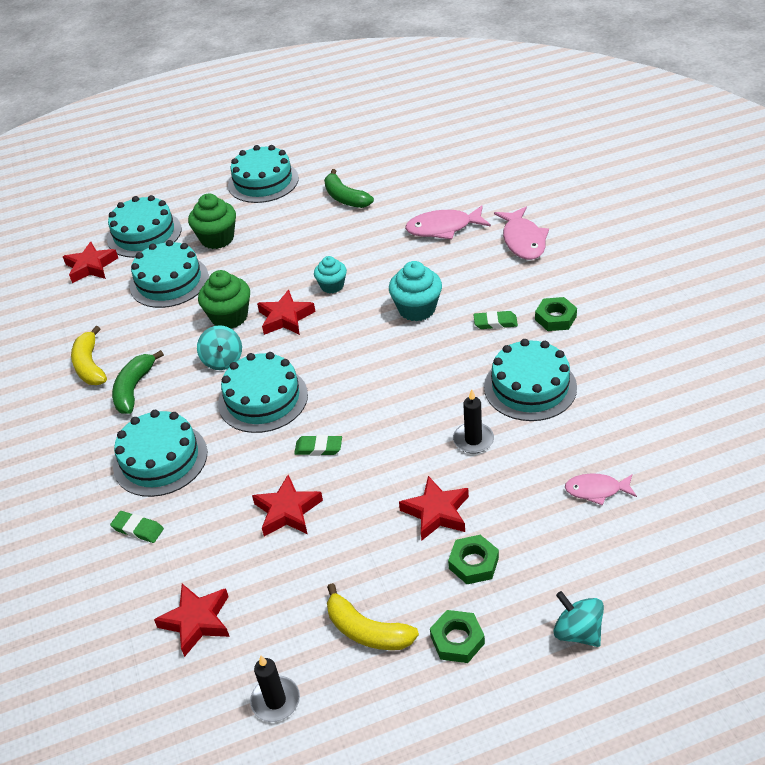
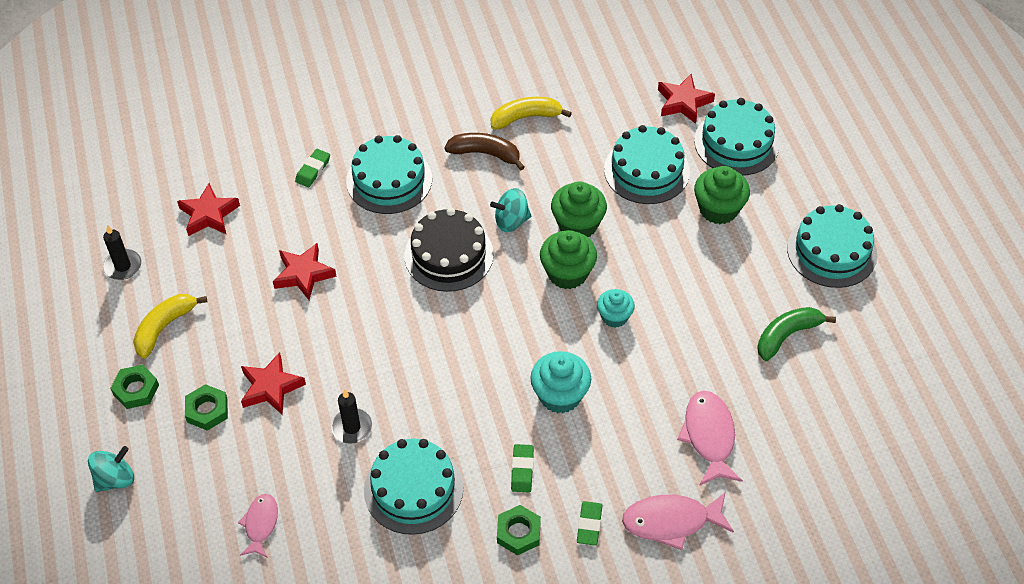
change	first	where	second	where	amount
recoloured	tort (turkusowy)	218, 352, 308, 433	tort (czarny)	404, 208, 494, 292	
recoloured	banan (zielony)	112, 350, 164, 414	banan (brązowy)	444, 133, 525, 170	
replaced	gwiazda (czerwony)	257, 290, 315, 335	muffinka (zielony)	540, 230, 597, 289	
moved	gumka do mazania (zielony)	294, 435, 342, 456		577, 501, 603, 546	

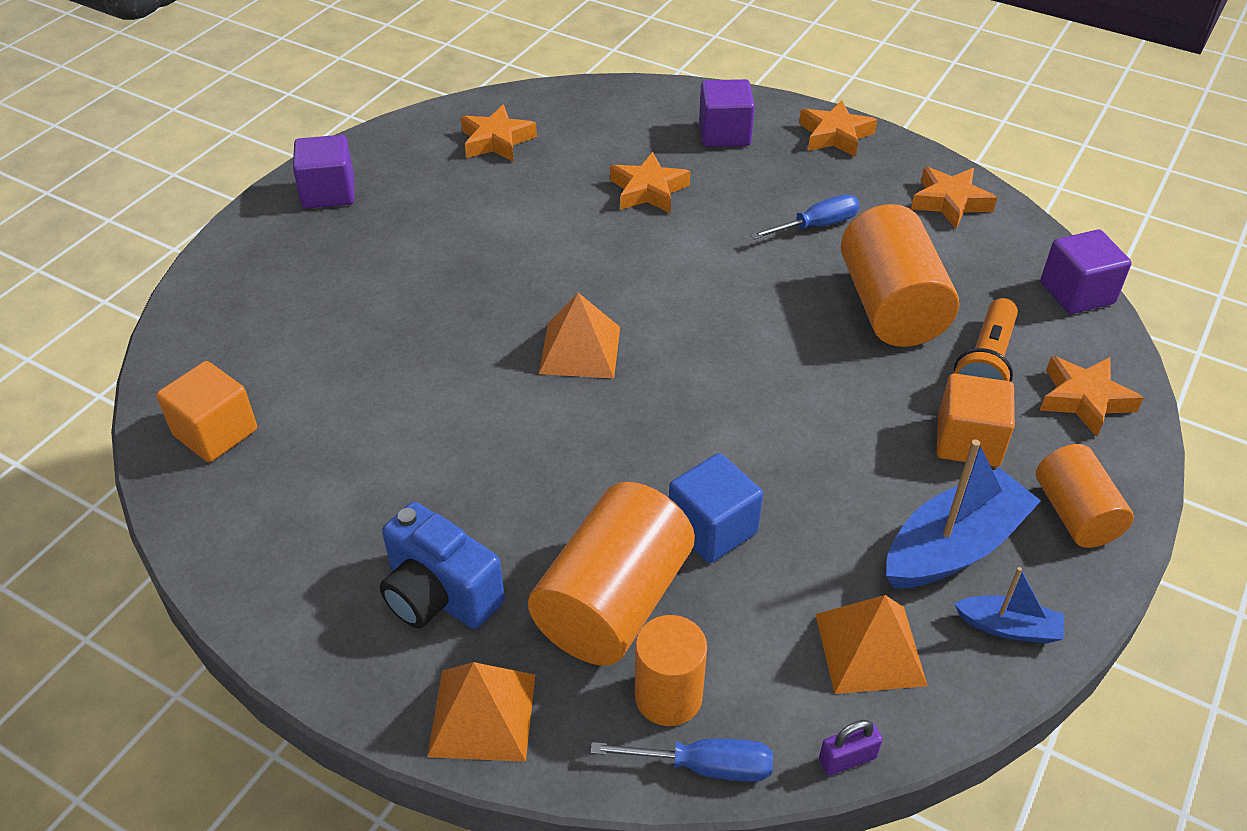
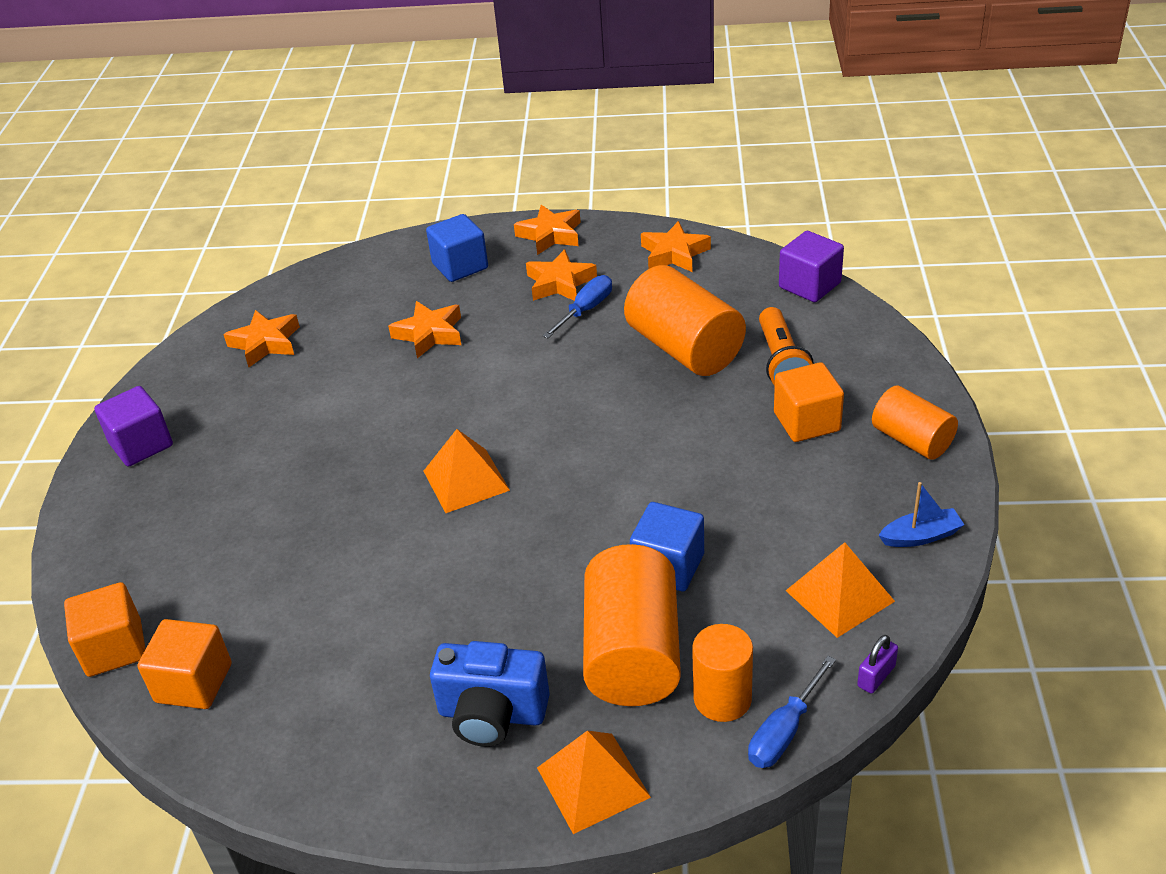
change	first	where	second	where	amount
added			sześcian (pomarańczowy)	64, 582, 145, 677	
recoloured	sześcian (fioletowy)	699, 79, 755, 147	sześcian (niebieski)	426, 214, 488, 282	
moved	gwiazda (pomarańczowy)	1040, 356, 1144, 437		526, 249, 597, 301	
turned	śrubokręt (niebieski)	591, 738, 773, 782		748, 656, 836, 768	150 degrees clockwise
removed	łódka (niebieski)	886, 439, 1041, 588			

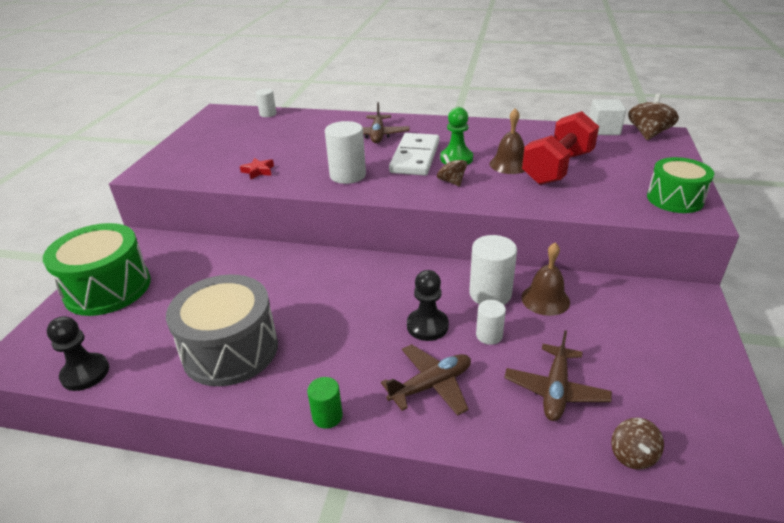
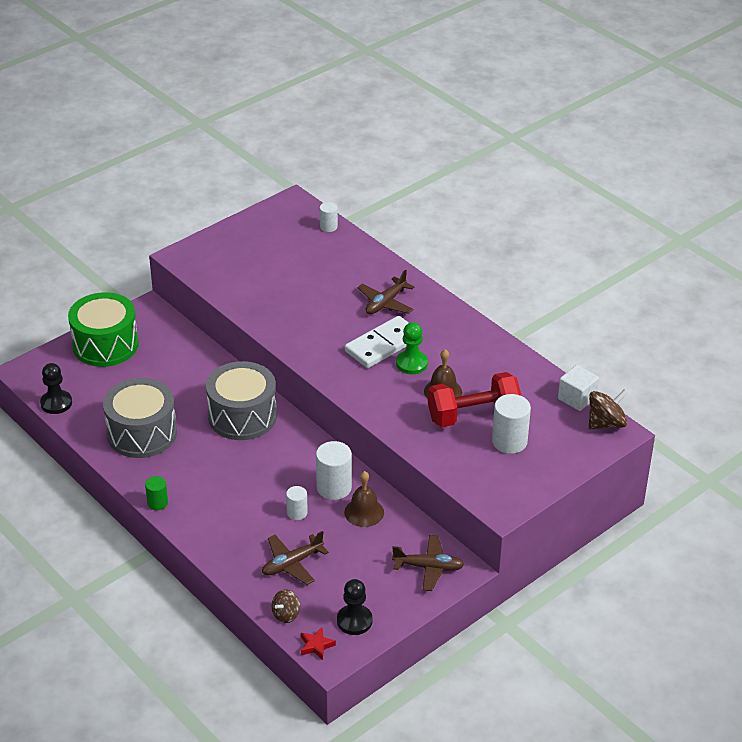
change	first	where	second	where	amount
added			bęben (szary)	206, 361, 277, 440	
moved	gwiazda (czerwony)	240, 158, 274, 179		301, 627, 336, 660	
moved	pionek (czarny)	407, 270, 449, 341		337, 579, 373, 635	
moved	samolot (brązowy)	381, 344, 471, 416		392, 535, 464, 591	
moved	walec (biały)	325, 121, 366, 184		492, 394, 531, 454	
removed	bączek (brązowy)	437, 154, 467, 186			
removed	bęben (zielony)	647, 157, 714, 213			

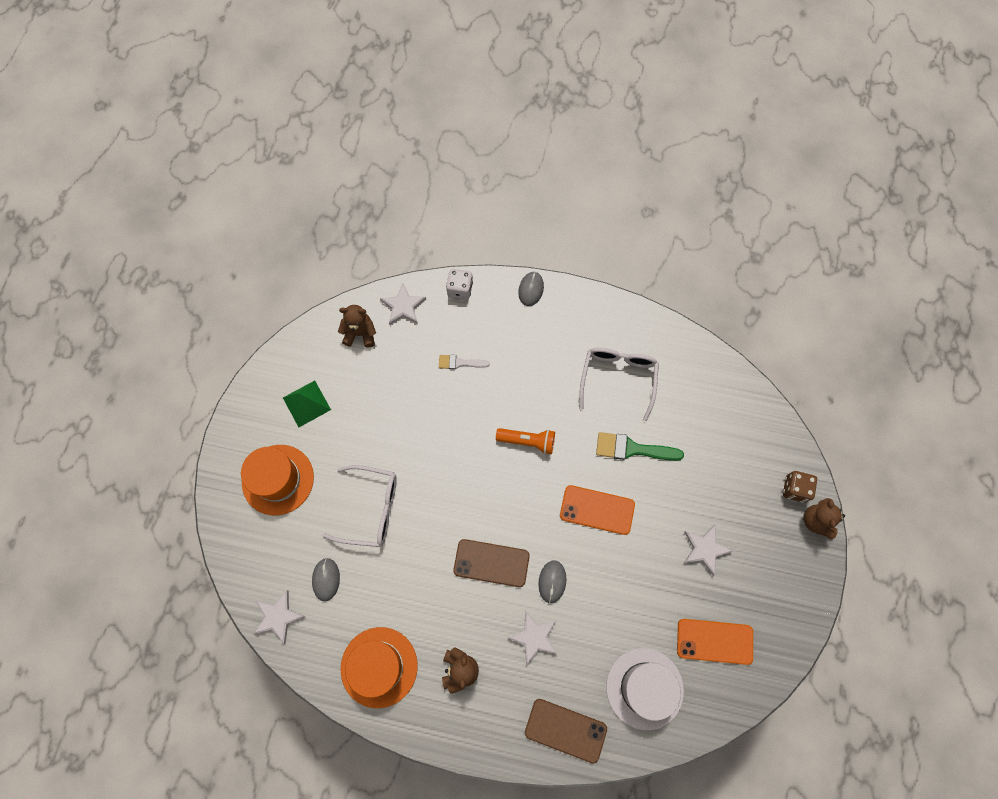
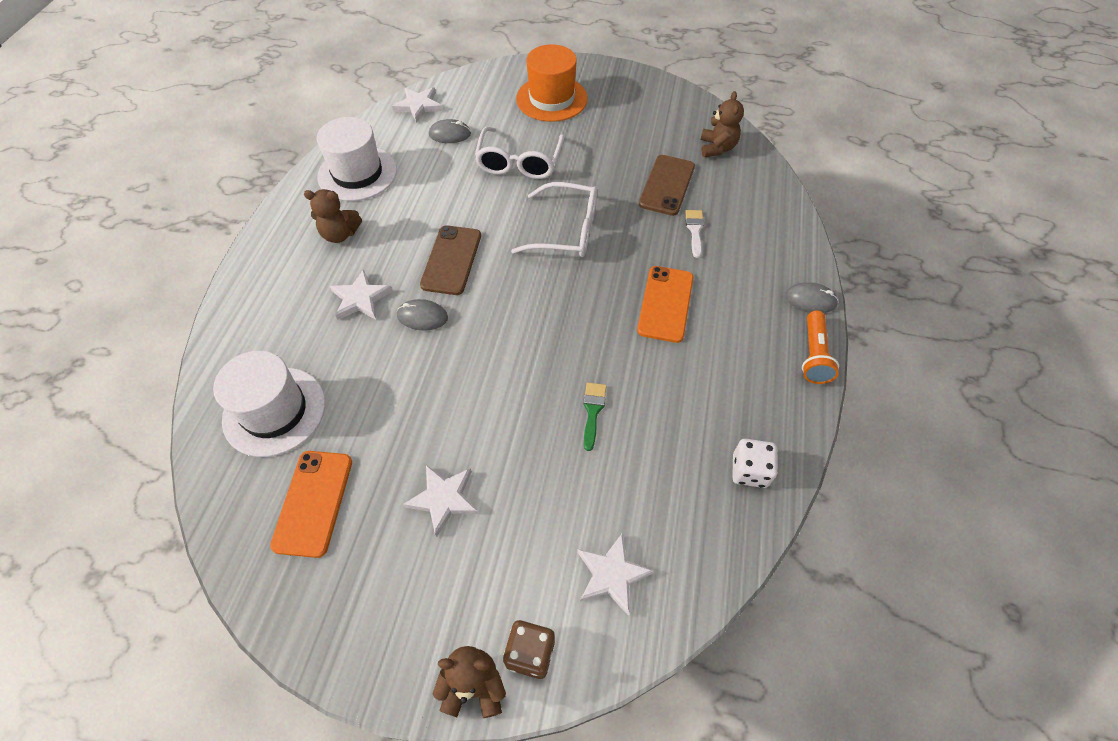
change	first	where	second	where	amount
recoloured	kapelusz (pomarańczowy)	341, 627, 418, 708	kapelusz (biały)	317, 117, 397, 201	
moved	okulary (biały)	579, 347, 659, 421		511, 182, 597, 257	
moved	gwiazda (biały)	380, 283, 426, 325		577, 534, 654, 616	
resized	pędzel (zielony)	596, 432, 684, 461		583, 383, 606, 451	x0.61
moved	telefon (pomarańczowy)	560, 485, 635, 535		637, 266, 694, 343	
moved	telefon (brązowy)	525, 699, 607, 764		639, 155, 695, 216	
moved	kostka do gry (biały)	446, 269, 473, 300		732, 439, 778, 488	
moved	latarka (pomarańczowy)	496, 428, 555, 454		802, 310, 839, 384	
removed	piramida (zielony)	283, 380, 331, 427			

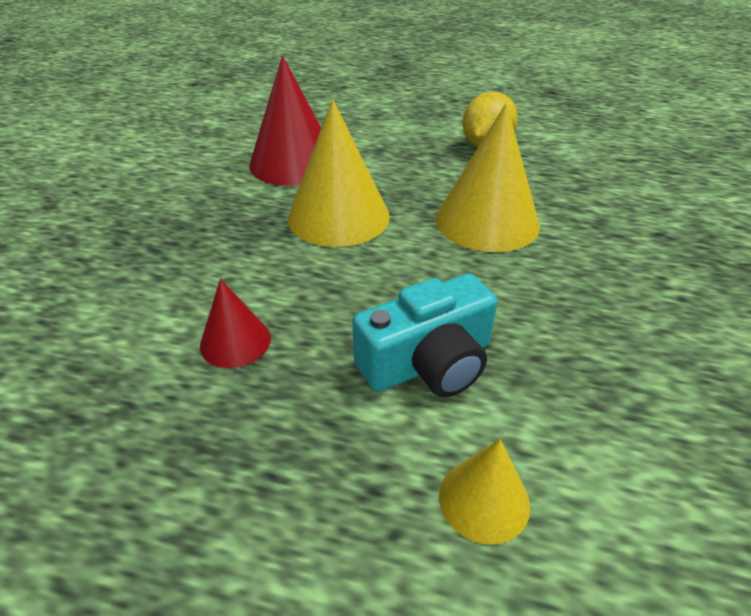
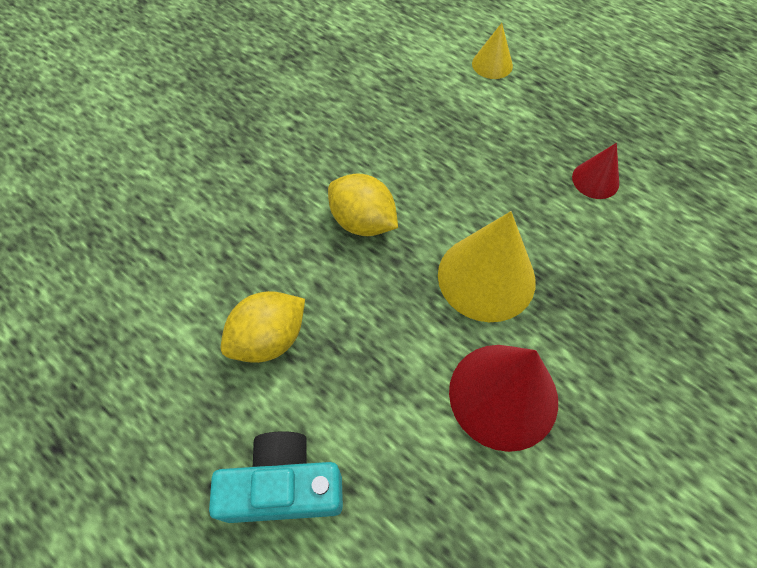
change	first	where	second	where	amount
moved	aparat fotograficzny (turkusowy)	352, 273, 498, 397		209, 431, 343, 523	
replaced	stożek (żółty)	436, 103, 540, 252	cytryna (żółty)	328, 174, 398, 236	

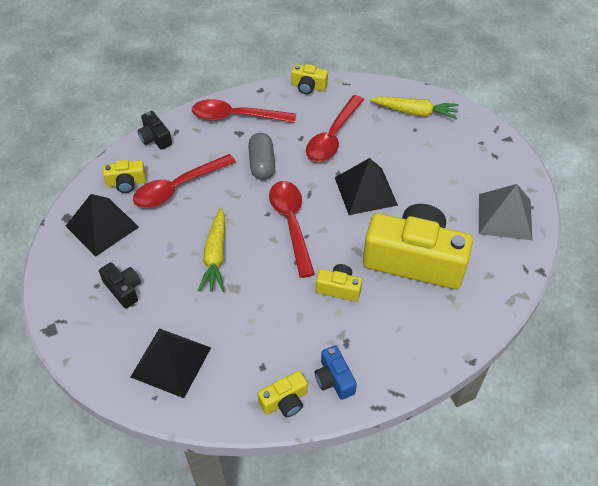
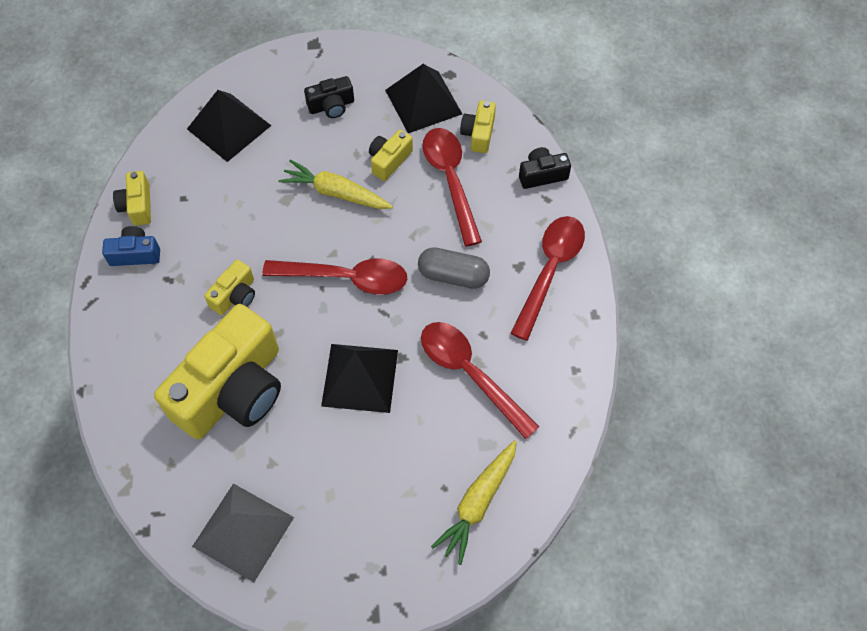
change	first	where	second	where	amount
moved	aparat fotograficzny (żółty)	291, 64, 328, 94		369, 130, 413, 181	

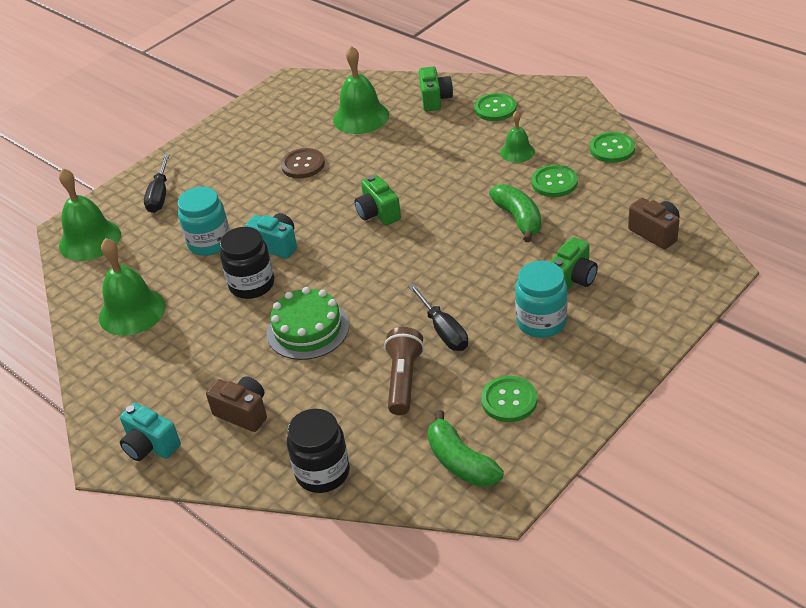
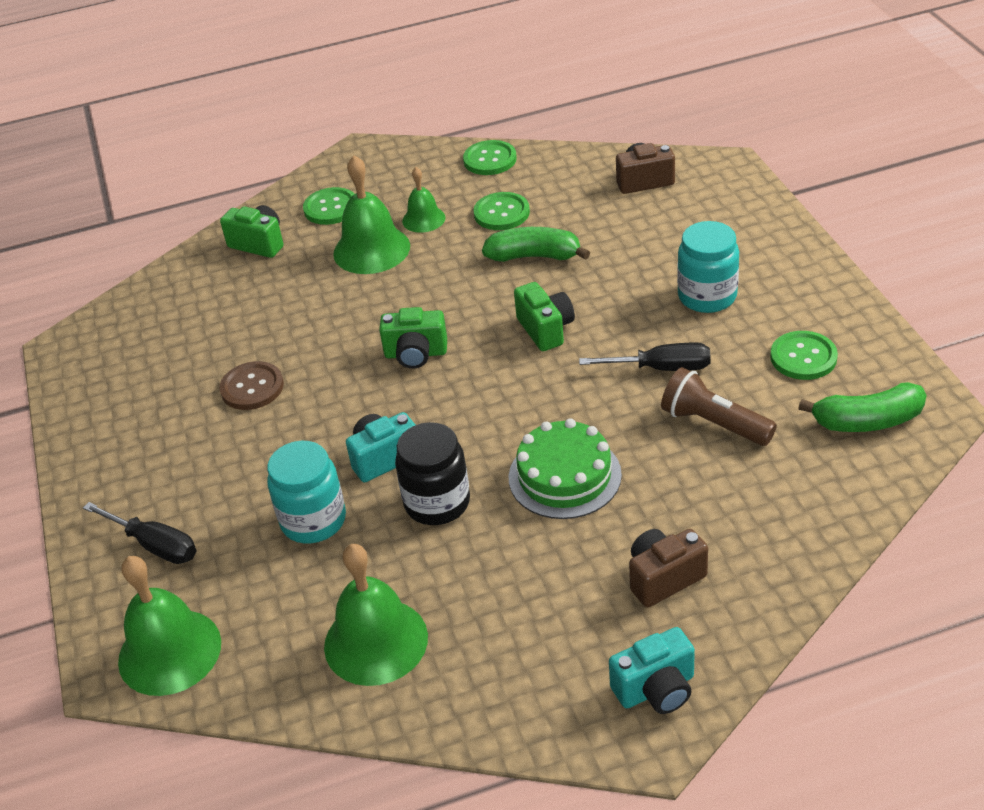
change	first	where	second	where	amount
moved	dzwonek (zielony)	333, 46, 389, 134		333, 155, 410, 274	
moved	aparat fotograficzny (zielony)	550, 237, 598, 291		514, 282, 575, 351	
removed	słoik (czarny)	287, 409, 350, 493			

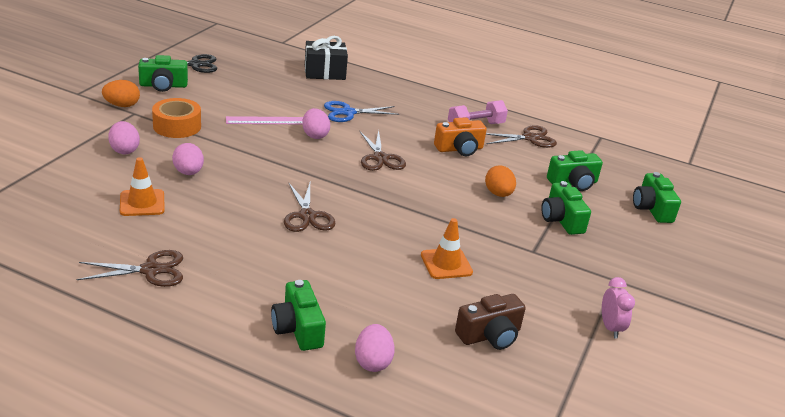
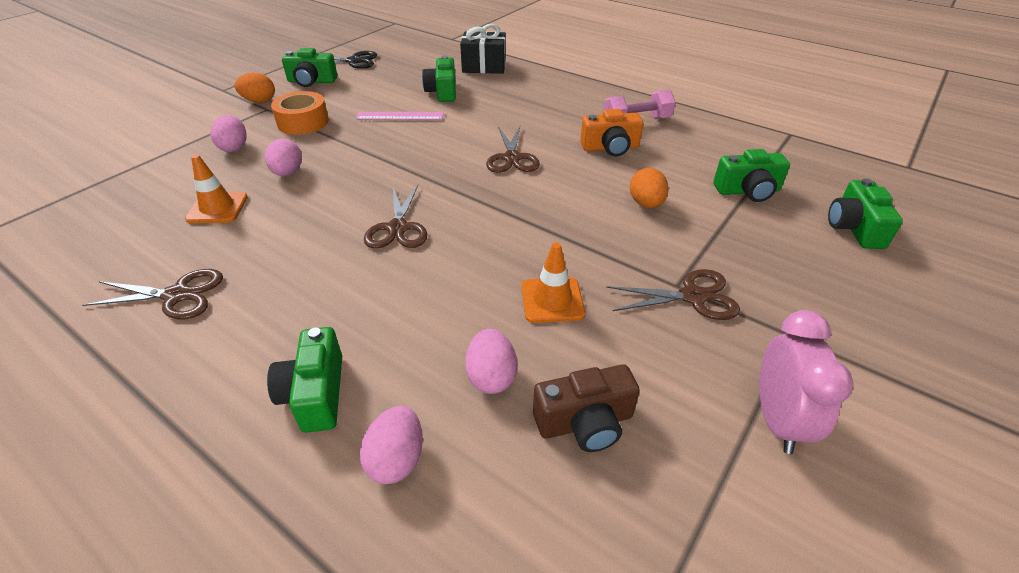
change	first	where	second	where	amount
moved	aparat fotograficzny (zielony)	541, 181, 591, 235		422, 56, 456, 102	
moved	jajko (różowy)	302, 108, 330, 139		465, 329, 517, 394	
moved	nożyczki (brązowy)	486, 125, 557, 148		606, 269, 740, 320	
resized	budzik (różowy)	602, 277, 635, 338		759, 310, 853, 454	x1.51
removed	nożyczki (niebieski)	324, 101, 399, 122			

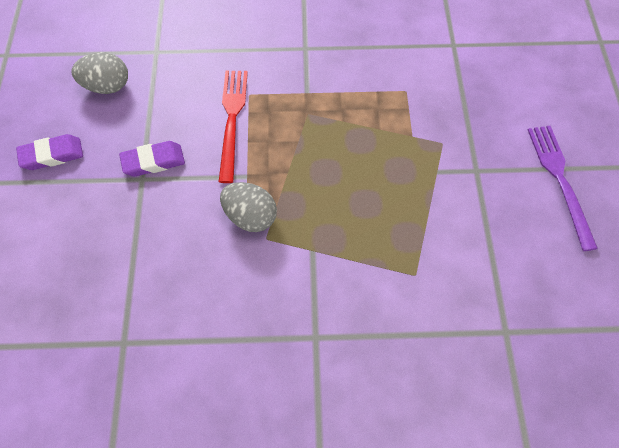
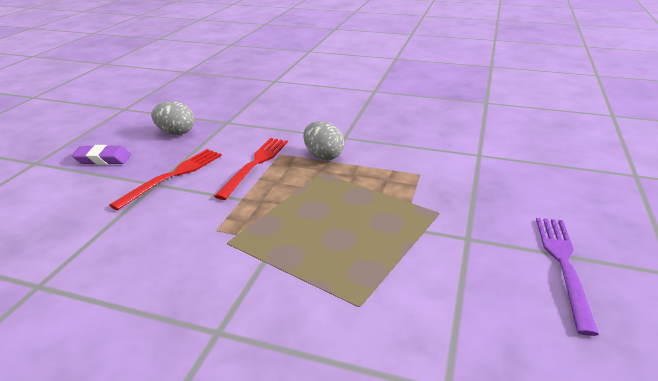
change	first	where	second	where	amount
replaced	gumka do mazania (fioletowy)	119, 141, 185, 176	widelec (czerwony)	109, 149, 222, 210	
moved	jajko (szary)	220, 182, 277, 232		303, 121, 345, 160	

